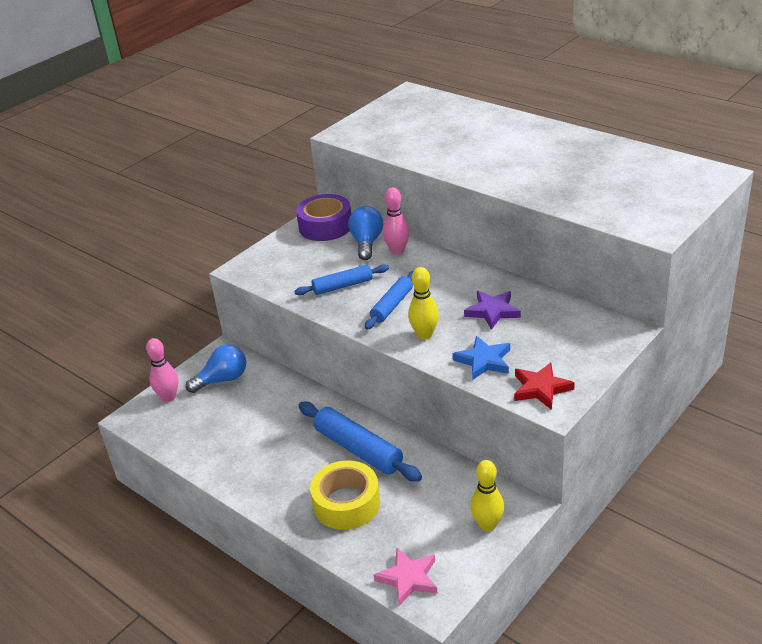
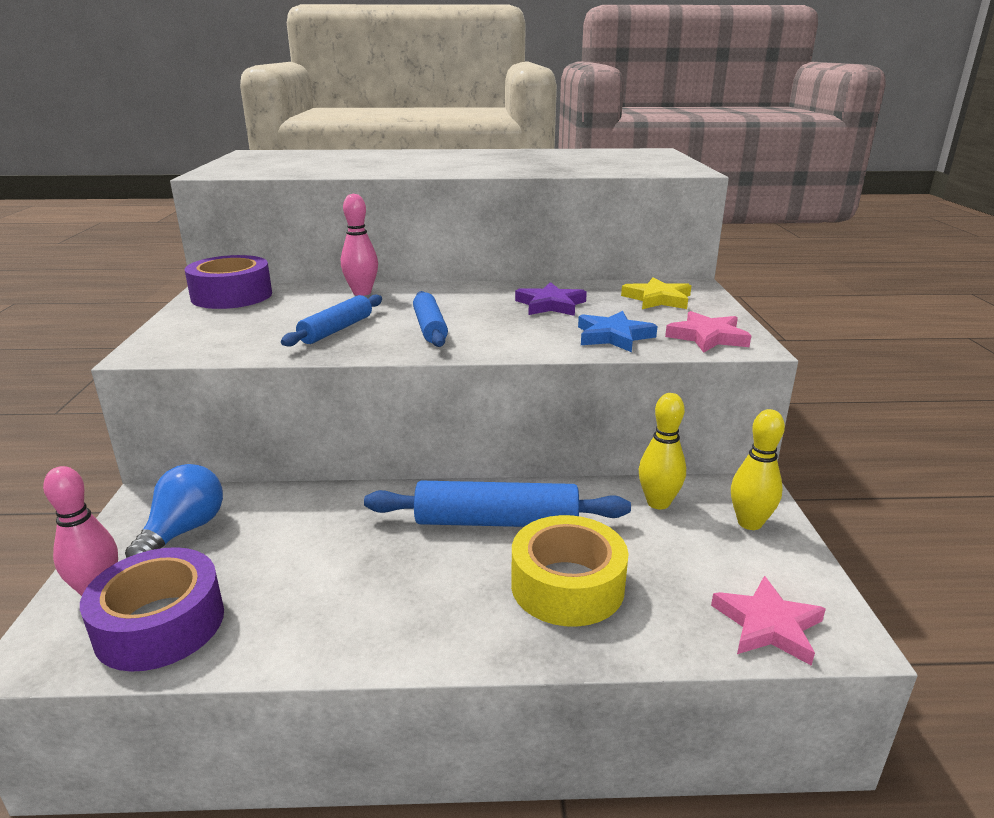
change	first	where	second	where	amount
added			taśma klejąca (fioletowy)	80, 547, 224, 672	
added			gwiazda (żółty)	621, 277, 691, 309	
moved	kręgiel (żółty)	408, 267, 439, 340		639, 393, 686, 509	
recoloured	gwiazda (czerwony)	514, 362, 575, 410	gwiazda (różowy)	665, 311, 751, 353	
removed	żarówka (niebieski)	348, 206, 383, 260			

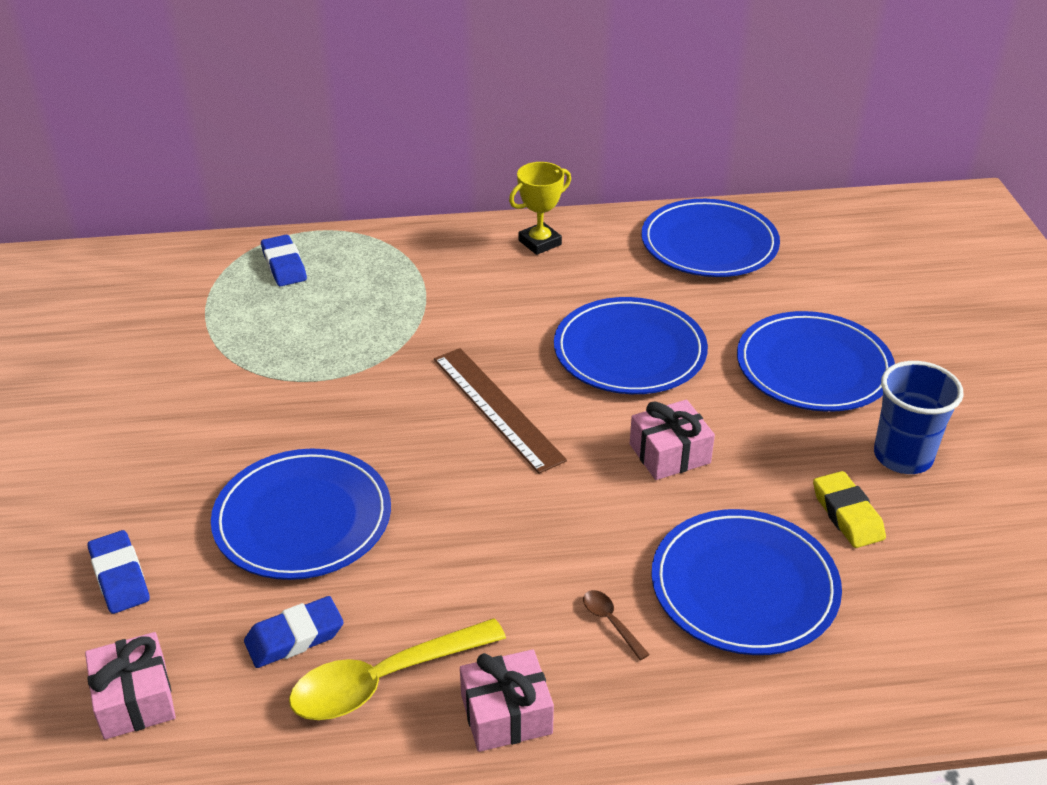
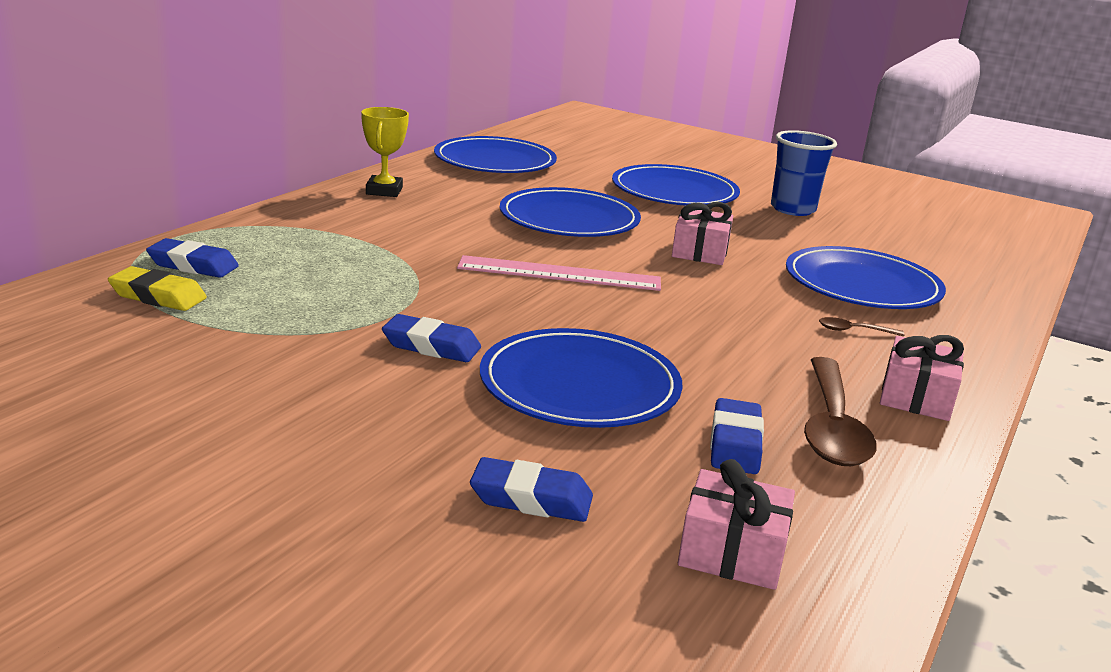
change	first	where	second	where	amount
moved	gumka do mazania (żółty)	813, 471, 886, 548		108, 266, 207, 311	
added			gumka do mazania (niebieski)	382, 314, 481, 362	
recoloured	linijka (brązowy)	434, 348, 567, 474	linijka (różowy)	457, 255, 661, 291	
recoloured	łyżka (żółty)	289, 618, 506, 720	łyżka (brązowy)	804, 357, 877, 466	

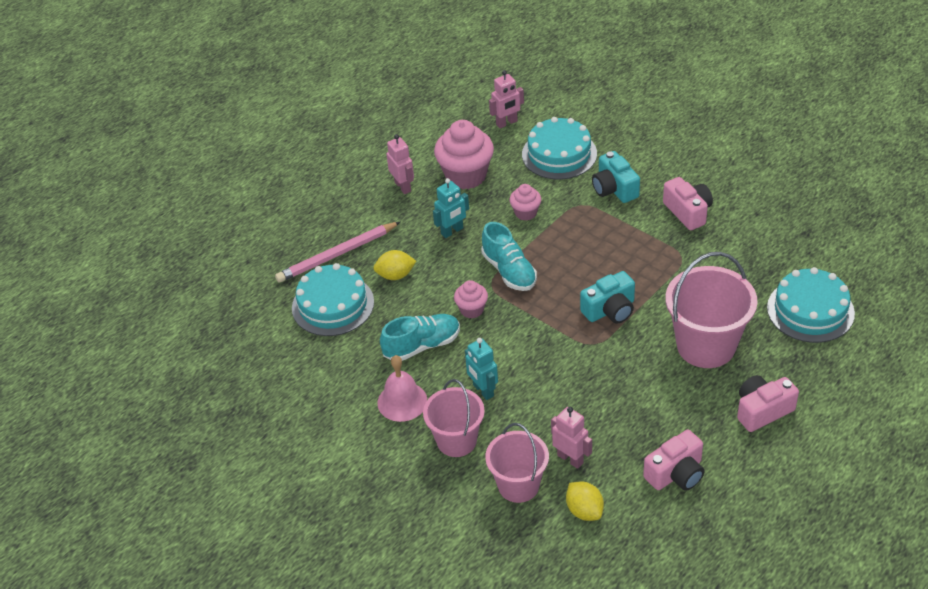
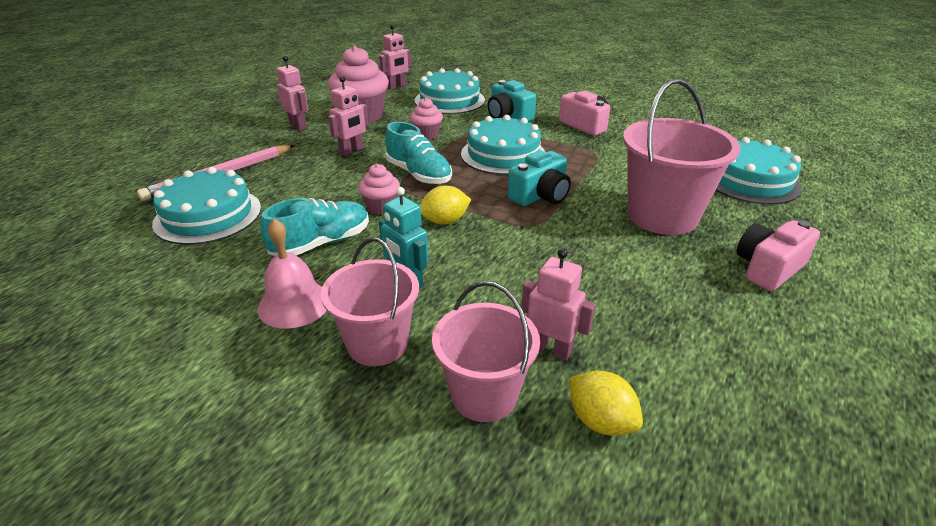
change	first	where	second	where	amount
recoloured	robot (turkusowy)	433, 178, 469, 238	robot (różowy)	328, 76, 369, 156	
moved	cytryna (żółty)	373, 250, 416, 280		419, 186, 471, 225	
added			tort (turkusowy)	461, 115, 545, 175	
removed	aparat fotograficzny (różowy)	643, 429, 704, 491			

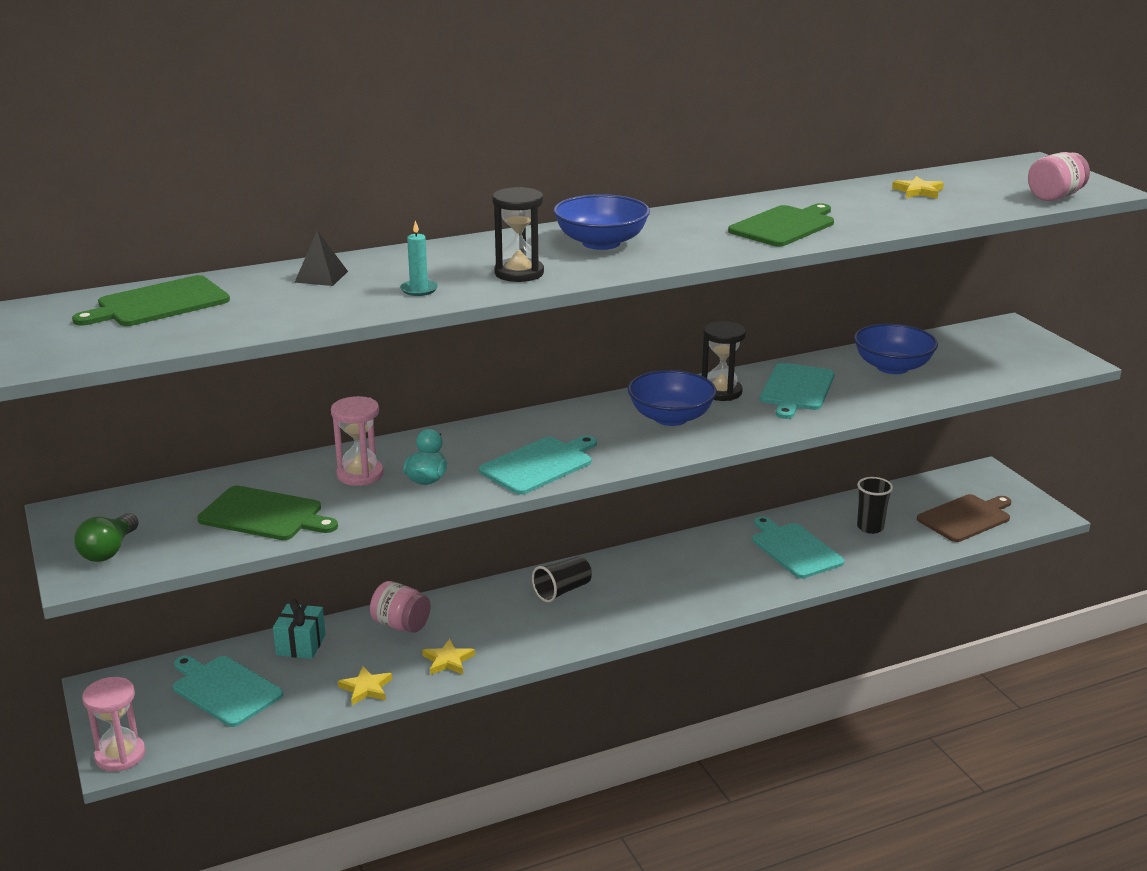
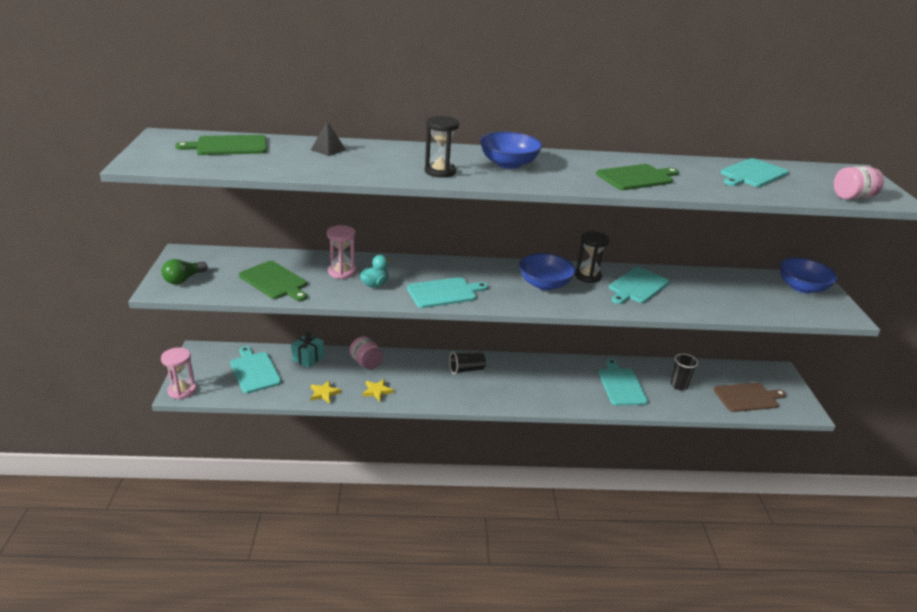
change	first	where	second	where	amount
replaced	gwiazda (żółty)	892, 176, 944, 199	deska do krojenia (turkusowy)	721, 158, 789, 187	
moved	miska (niebieski)	854, 324, 938, 374		779, 257, 838, 293	
removed	świeca (turkusowy)	400, 220, 438, 296			

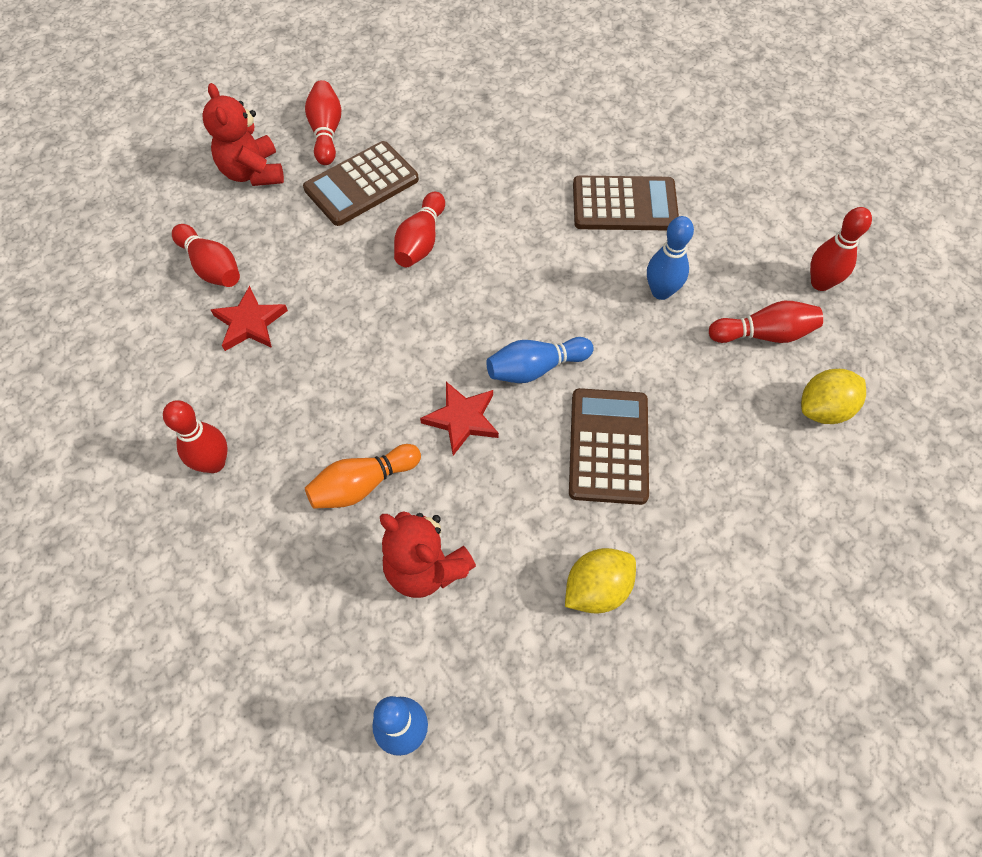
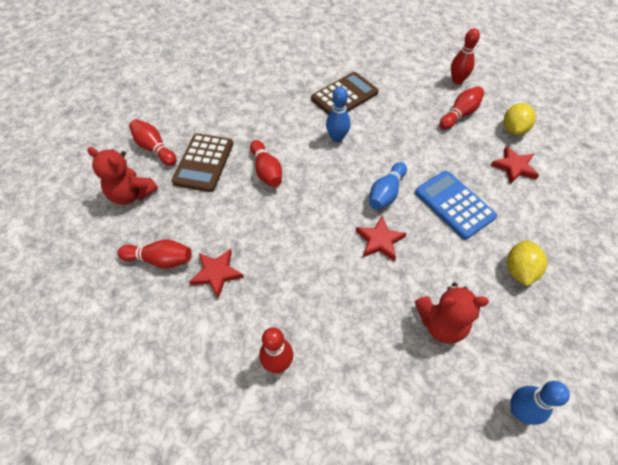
change	first	where	second	where	amount
moved	kręgiel (niebieski)	647, 216, 694, 300		326, 87, 350, 142	
recoloured	kalkulator (brązowy)	569, 388, 649, 505	kalkulator (niebieski)	415, 171, 497, 239	
added			gwiazda (czerwony)	490, 146, 539, 184	
removed	kręgiel (pomarańczowy)	305, 444, 421, 509			

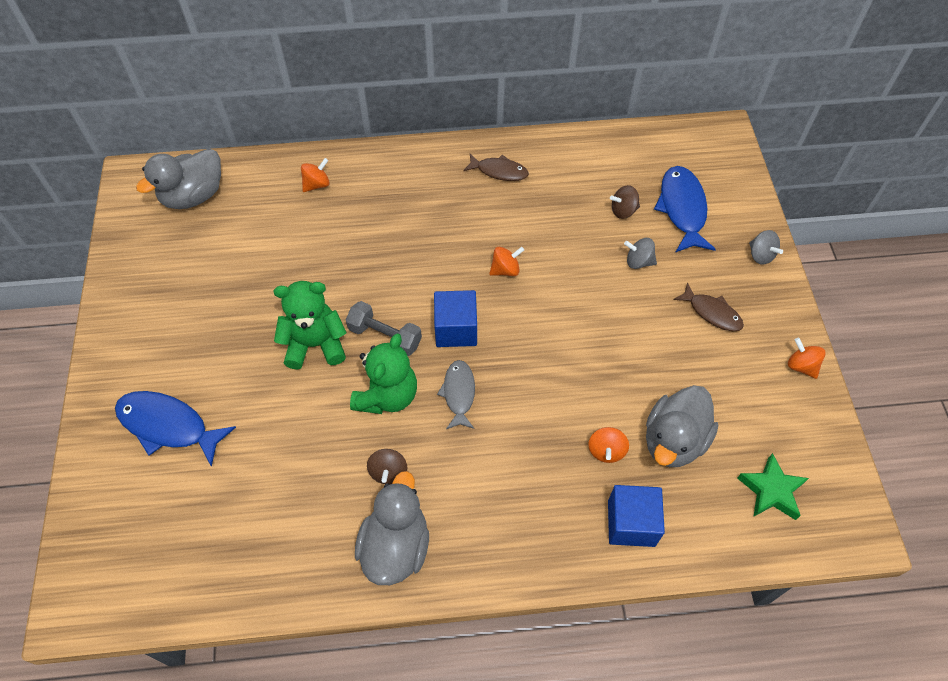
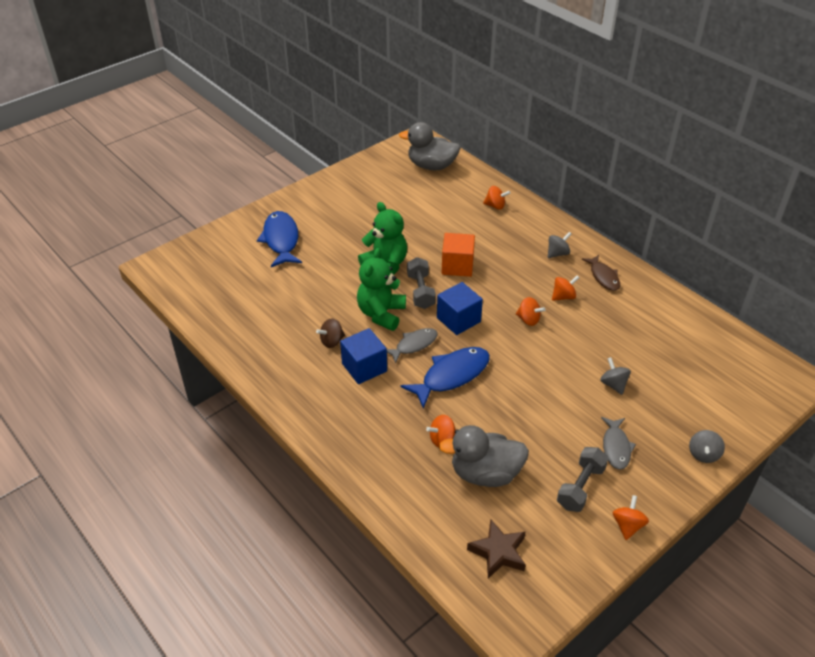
change	first	where	second	where	amount
moved	sześcian (niebieski)	608, 485, 665, 547		340, 328, 387, 384	
turned	miś (zielony)	350, 333, 417, 414		357, 248, 406, 331	120 degrees clockwise
moved	ryba (niebieski)	654, 166, 716, 253		401, 347, 490, 409	
added			sześcian (pomarańczowy)	442, 233, 475, 277	
recoloured	gwiazda (zielony)	737, 453, 809, 520	gwiazda (brązowy)	467, 519, 525, 579	
added			bączek (szary)	548, 232, 571, 258	
added			bączek (pomarańczowy)	552, 275, 579, 301	
added			hantel (szary)	557, 447, 609, 512	
recoloured	ryba (brązowy)	673, 282, 744, 331	ryba (szary)	601, 417, 636, 470	
removed	kaczka (szary)	355, 471, 429, 585			
removed	bączek (brązowy)	610, 185, 640, 219			

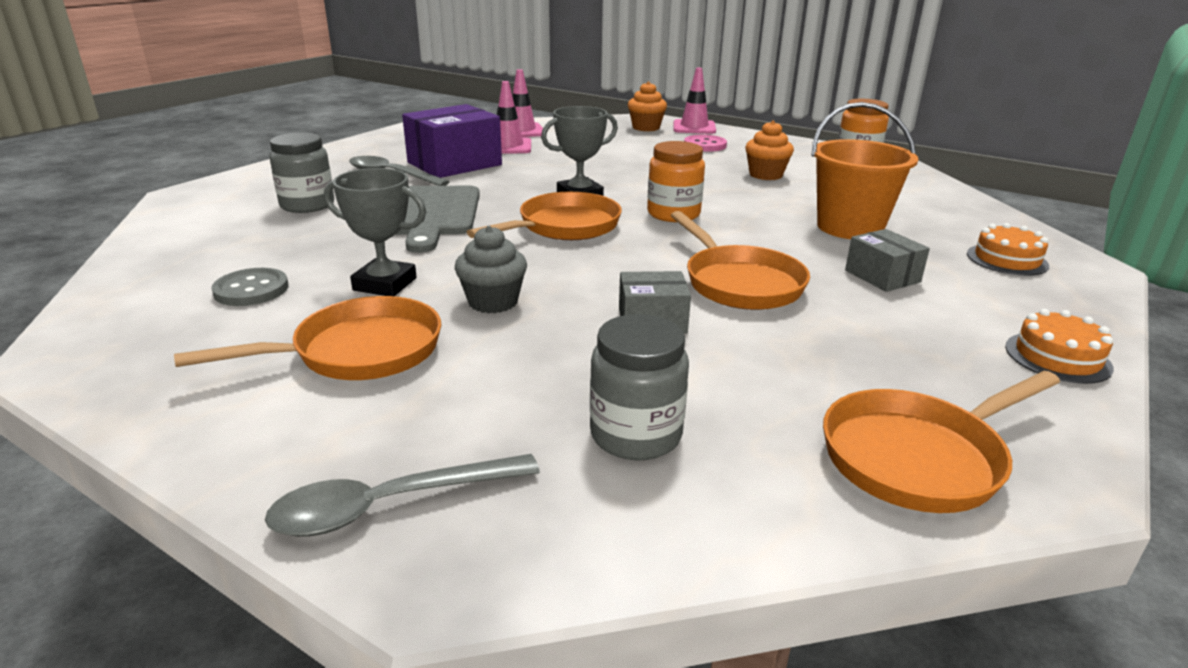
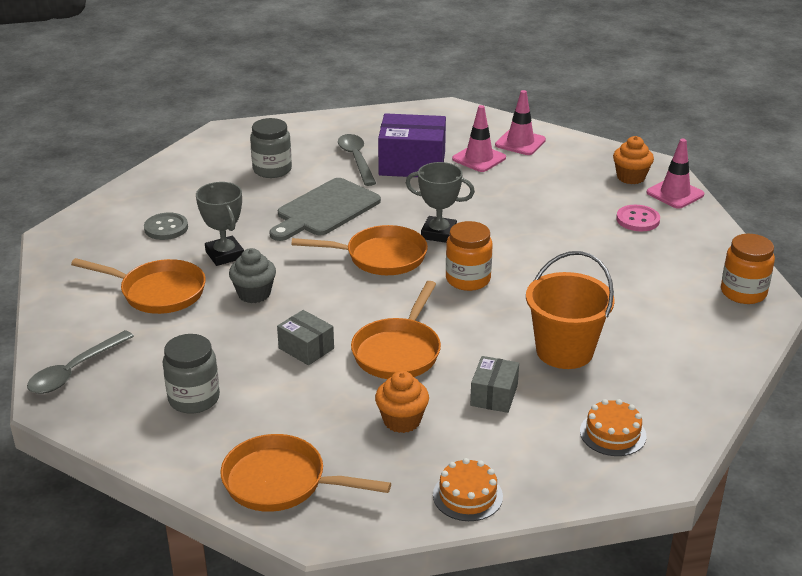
change	first	where	second	where	amount
turned	łyżka (szary)	265, 454, 540, 537		27, 330, 134, 394	75 degrees counterclockwise
moved	muffinka (pomarańczowy)	745, 120, 794, 180		375, 371, 429, 433	

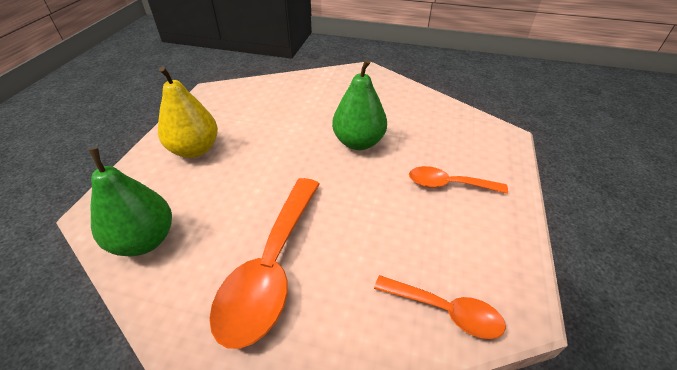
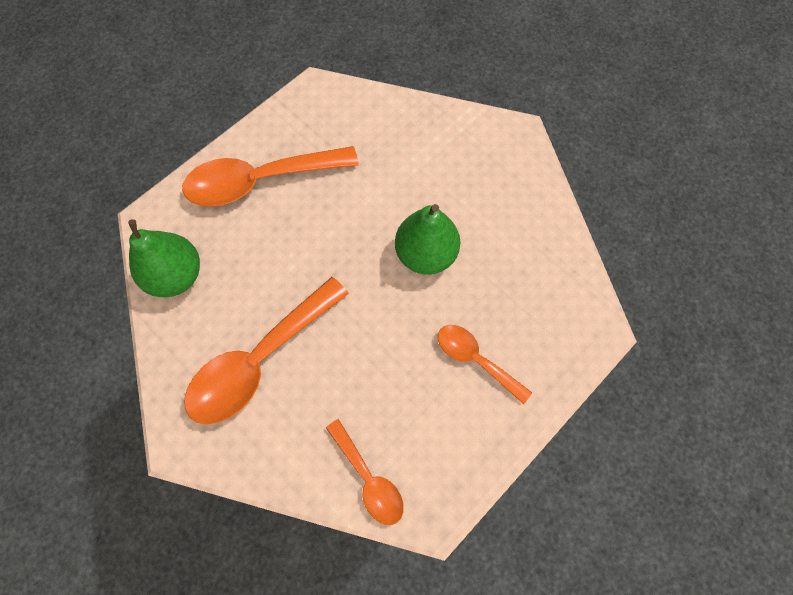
change	first	where	second	where	amount
replaced	gruszka (żółty)	158, 66, 218, 158	łyżka (pomarańczowy)	182, 146, 359, 207	

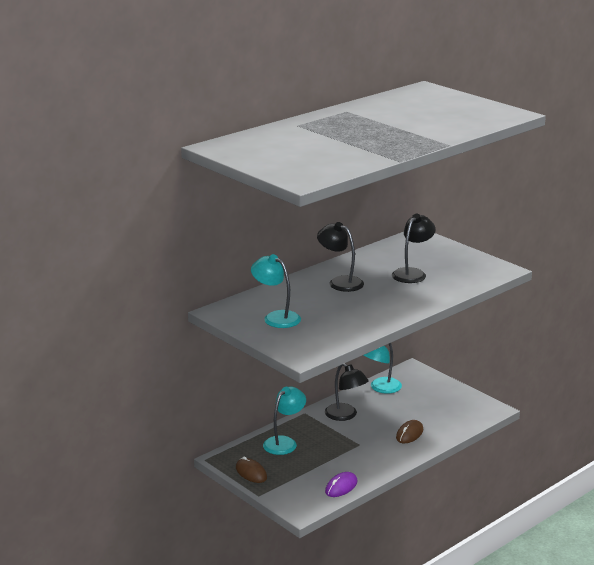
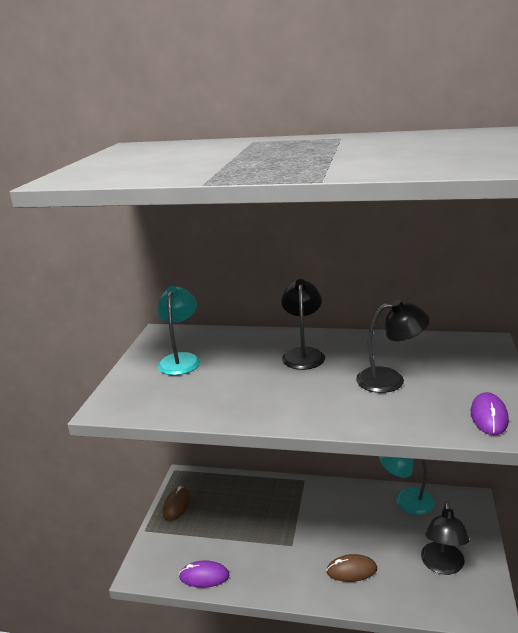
change	first	where	second	where	amount
moved	lampka (czarny)	325, 363, 369, 421		421, 502, 469, 575	
added			myszka (fioletowy)	471, 392, 509, 435	
removed	lampka (turkusowy)	263, 386, 306, 455			

